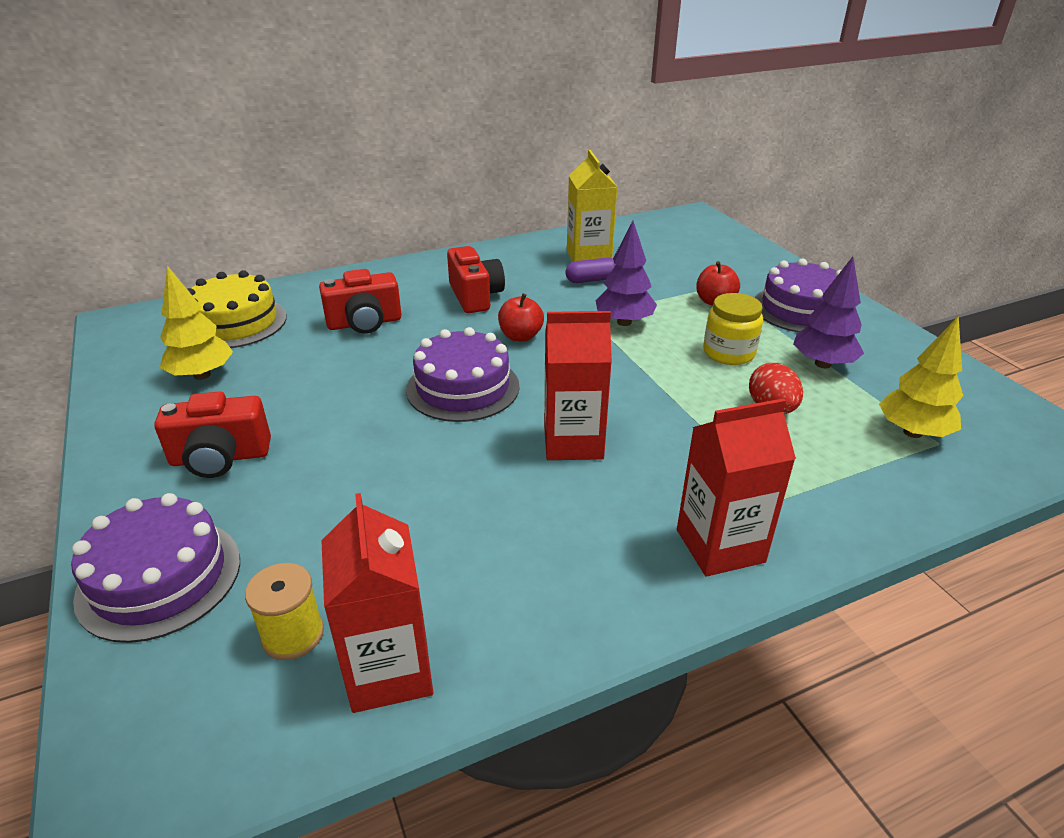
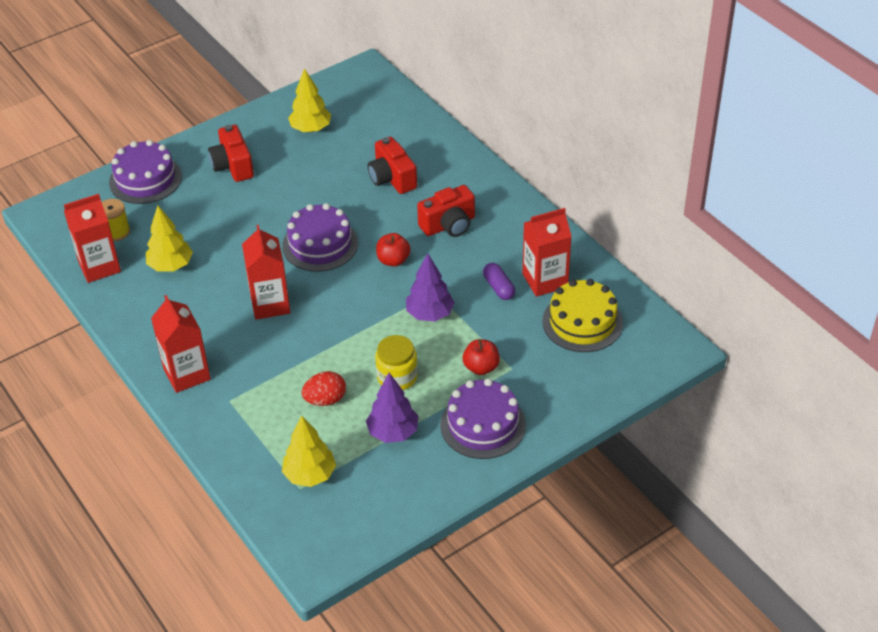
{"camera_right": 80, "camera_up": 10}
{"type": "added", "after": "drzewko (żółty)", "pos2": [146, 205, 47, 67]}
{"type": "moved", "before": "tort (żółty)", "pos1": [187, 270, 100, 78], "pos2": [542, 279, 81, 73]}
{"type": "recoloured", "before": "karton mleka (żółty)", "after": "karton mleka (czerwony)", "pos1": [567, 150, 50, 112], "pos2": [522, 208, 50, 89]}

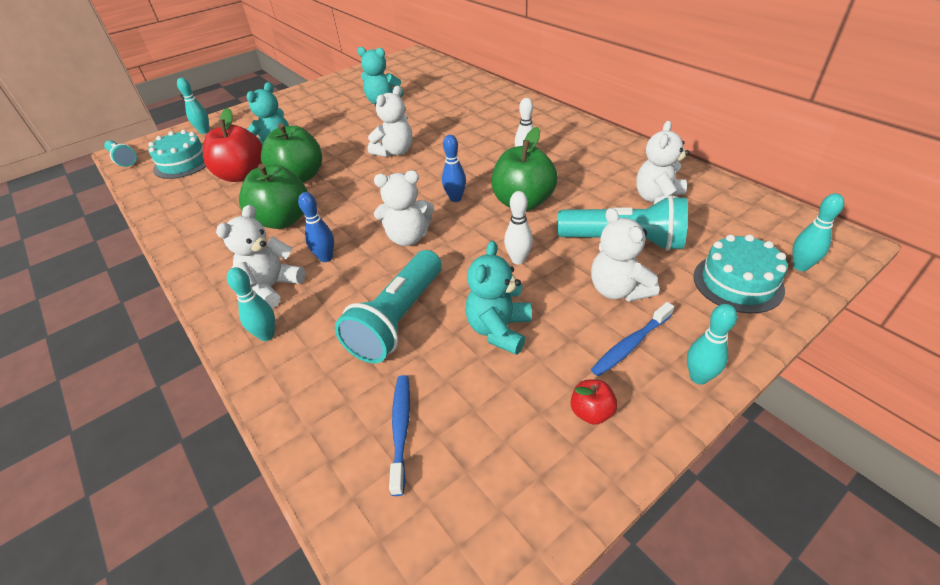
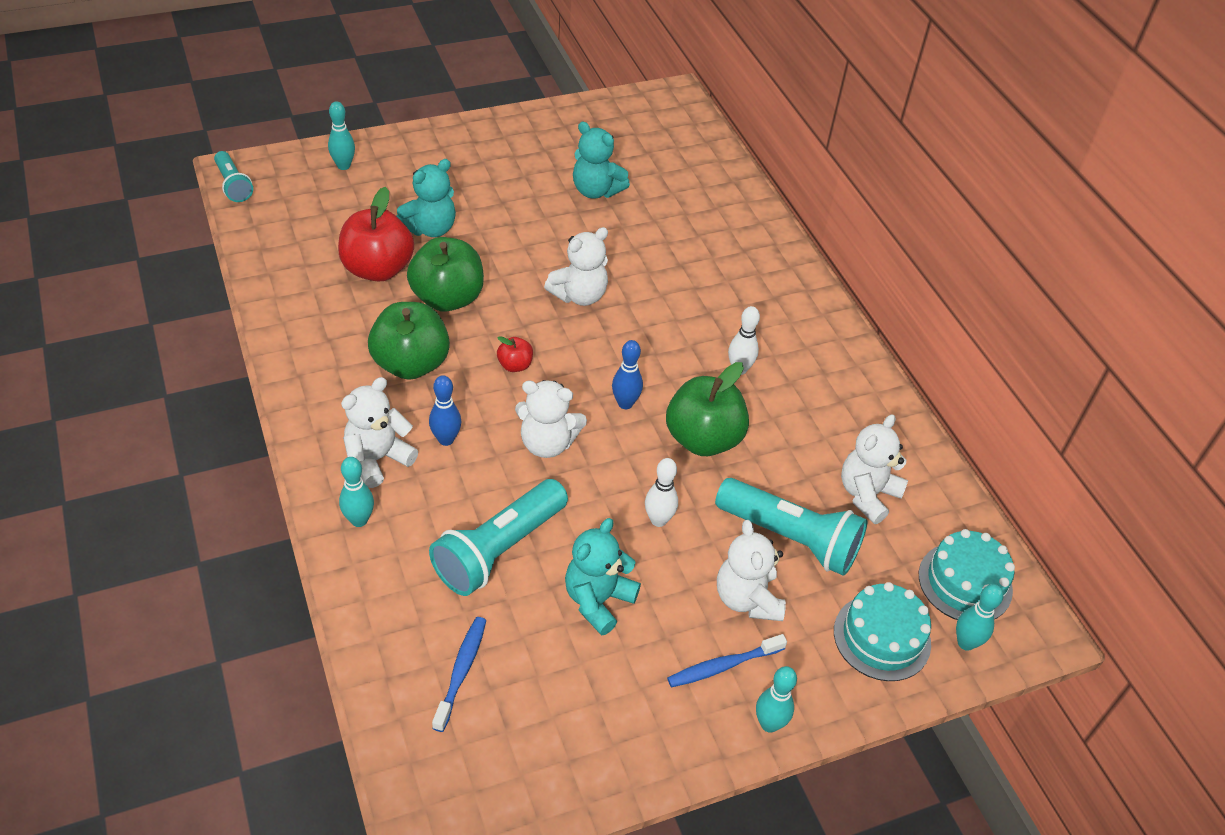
{"camera_right": 10, "camera_up": 5}
{"type": "moved", "before": "tort (turkusowy)", "pos1": [148, 130, 58, 49], "pos2": [919, 529, 96, 91]}
{"type": "moved", "before": "jabłko (czerwony)", "pos1": [570, 380, 48, 45], "pos2": [497, 336, 36, 36]}

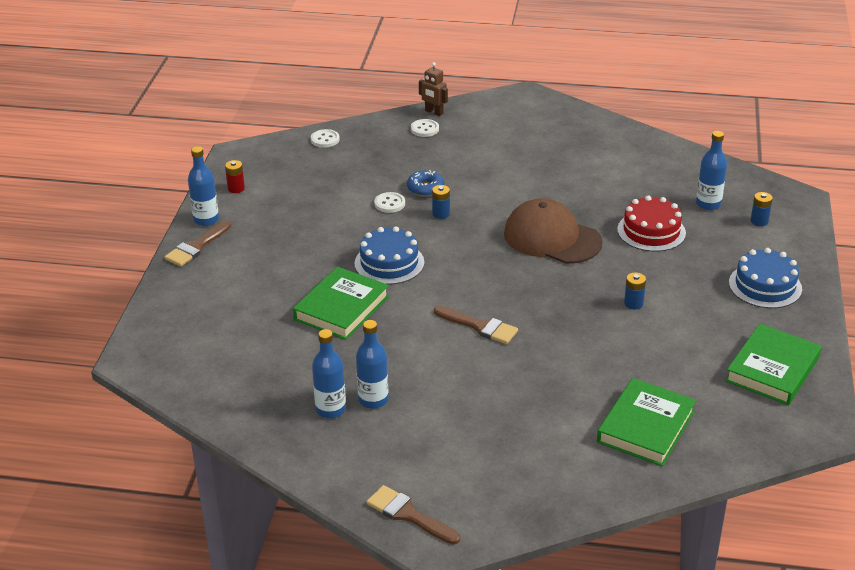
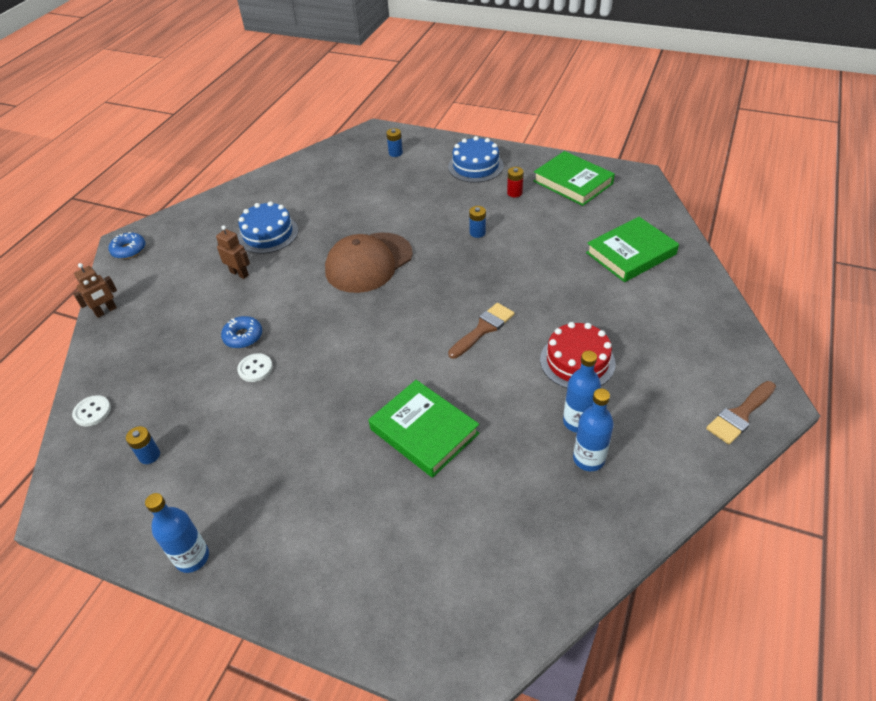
{"camera_right": -75, "camera_up": 10}
{"type": "removed", "before": "pędzel (brązowy)", "pos1": [164, 221, 67, 45]}
{"type": "removed", "before": "guzik (biały)", "pos1": [411, 119, 28, 18]}
{"type": "removed", "before": "butelka (niebieski)", "pos1": [696, 131, 31, 79]}
{"type": "added", "after": "donut (niebieski)", "pos2": [109, 232, 37, 27]}
{"type": "added", "after": "robot (brązowy)", "pos2": [216, 225, 34, 54]}
{"type": "moved", "before": "bateria (czerwony)", "pos1": [225, 160, 20, 33], "pos2": [507, 167, 17, 30]}
{"type": "moved", "before": "tort (niebieski)", "pos1": [355, 226, 69, 59], "pos2": [238, 201, 60, 53]}
{"type": "moved", "before": "bateria (niebieski)", "pos1": [432, 185, 18, 34], "pos2": [126, 426, 34, 38]}
{"type": "moved", "before": "tort (czerwony)", "pos1": [617, 195, 69, 57], "pos2": [540, 322, 76, 66]}
{"type": "turned", "before": "książka (zielony)", "pos1": [597, 378, 99, 88], "pos2": [586, 217, 93, 65], "turn": -75}

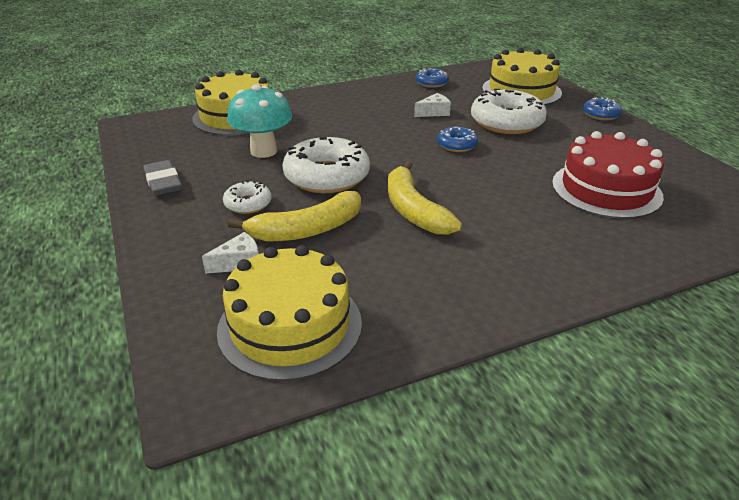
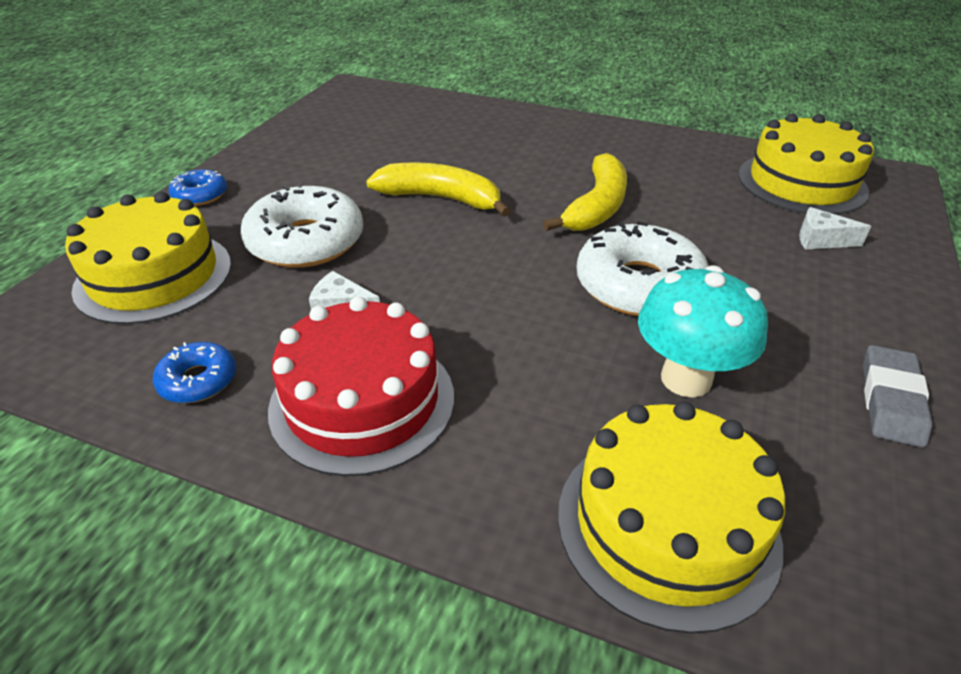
{"camera_right": -135, "camera_up": 5}
{"type": "removed", "before": "donut (biały)", "pos1": [223, 180, 49, 34]}
{"type": "removed", "before": "donut (niebieski)", "pos1": [437, 127, 41, 25]}
{"type": "moved", "before": "banan (żółty)", "pos1": [227, 191, 134, 50], "pos2": [366, 162, 145, 55]}
{"type": "moved", "before": "tort (czerwony)", "pos1": [552, 131, 112, 88], "pos2": [268, 296, 186, 180]}

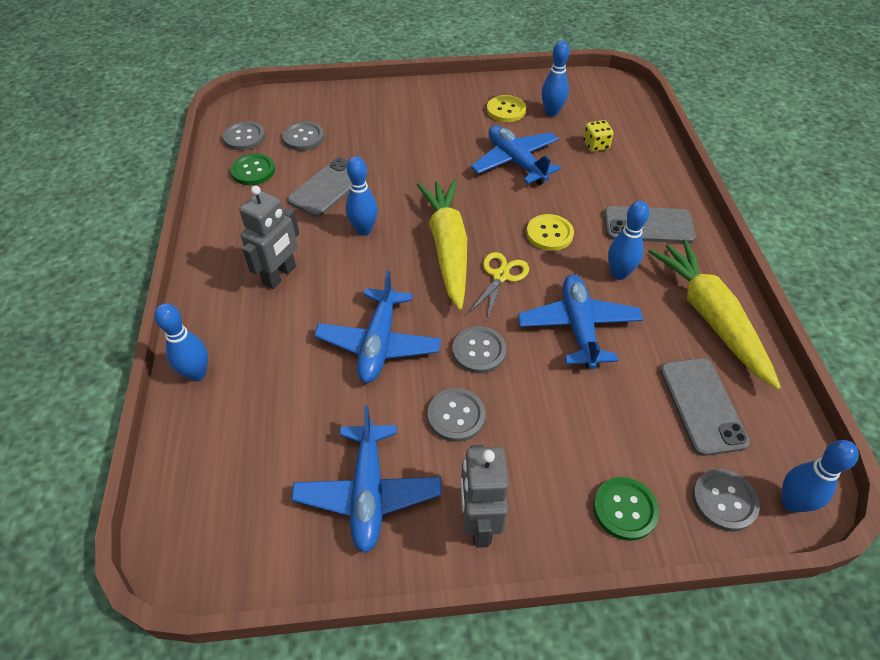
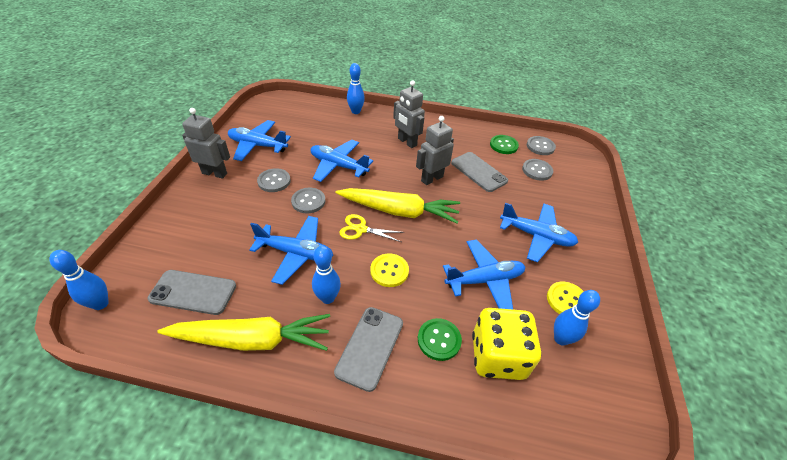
{"camera_right": 105, "camera_up": -5}
{"type": "removed", "before": "guzik (szary)", "pos1": [692, 469, 68, 62]}
{"type": "added", "after": "samolot (niebieski)", "pos2": [500, 203, 78, 59]}
{"type": "moved", "before": "guzik (zielony)", "pos1": [593, 477, 66, 64], "pos2": [418, 318, 44, 43]}
{"type": "replaced", "before": "kręgiel (niebieski)", "after": "robot (szary)", "pos1": [346, 156, 32, 79], "pos2": [416, 116, 38, 69]}
{"type": "turned", "before": "nożyczki (żółty)", "pos1": [468, 252, 61, 69], "pos2": [339, 214, 66, 28], "turn": 150}
{"type": "resized", "before": "kostka do gry (żółty)", "pos1": [583, 120, 30, 32], "pos2": [472, 308, 69, 72], "scale": 2.17}

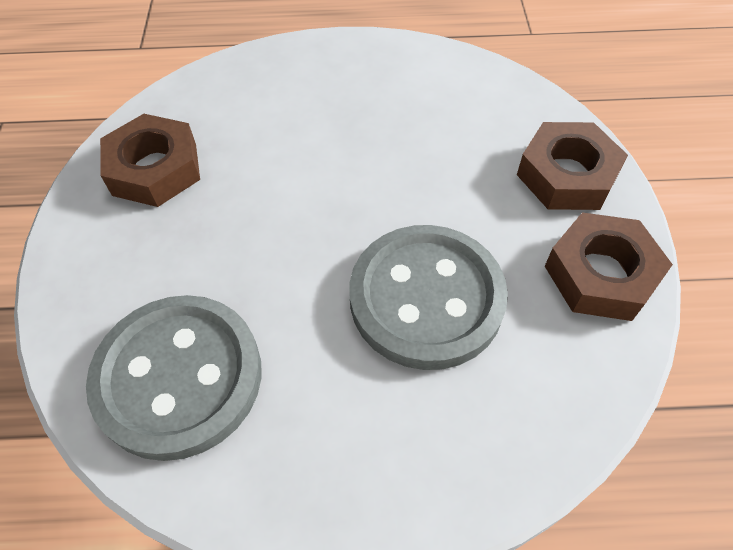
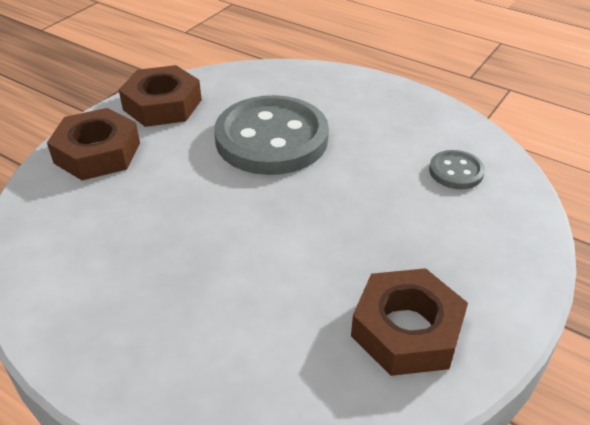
{"camera_right": -145, "camera_up": -15}
{"type": "resized", "before": "guzik (szary)", "pos1": [86, 295, 175, 166], "pos2": [429, 150, 56, 39], "scale": 0.45}

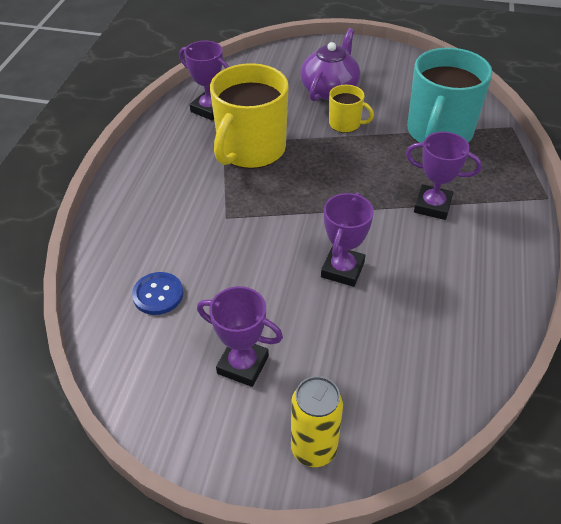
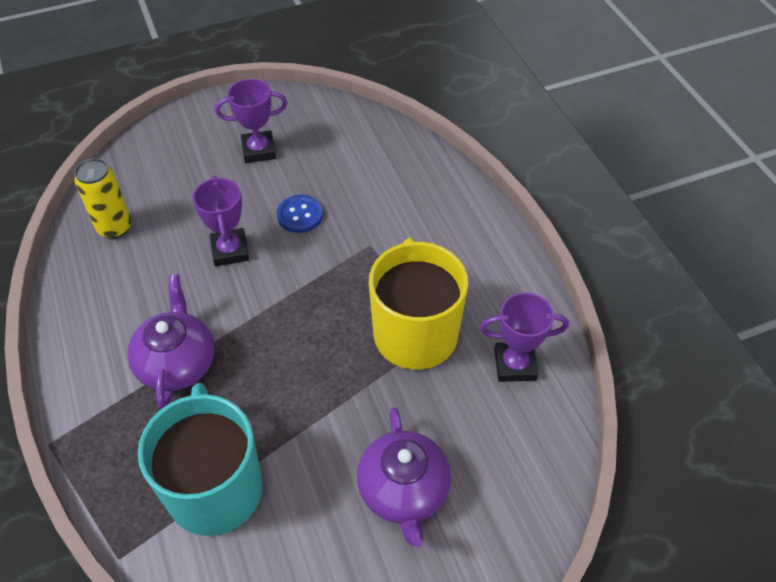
{"camera_right": 145, "camera_up": 5}
{"type": "removed", "before": "kubek (żółty)", "pos1": [329, 85, 45, 48]}
{"type": "moved", "before": "guzik (niebieski)", "pos1": [132, 272, 51, 43], "pos2": [277, 195, 46, 38]}
{"type": "moved", "before": "puszka (żółty)", "pos1": [291, 376, 52, 91], "pos2": [74, 158, 57, 81]}
{"type": "replaced", "before": "puchar (fioletowy)", "after": "imbryk (fioletowy)", "pos1": [406, 132, 76, 88], "pos2": [127, 275, 87, 134]}

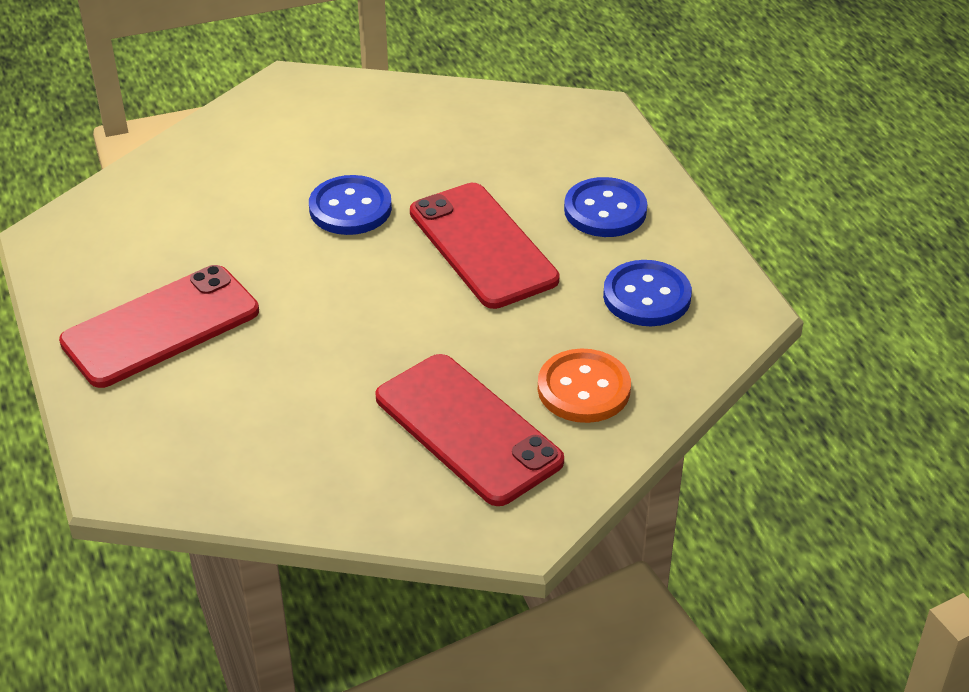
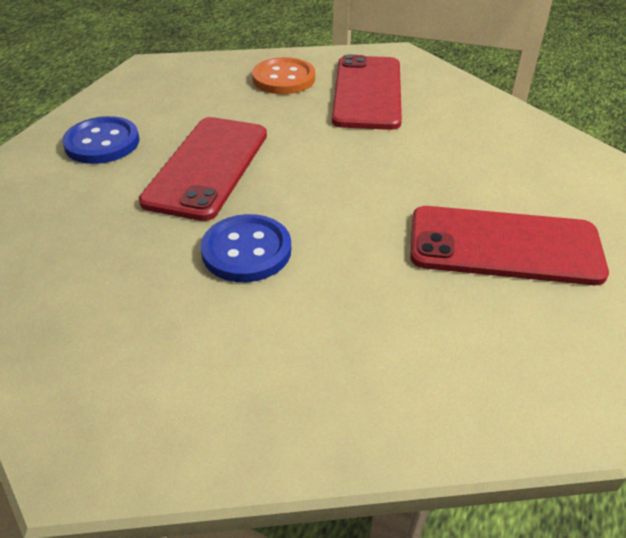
{"camera_right": -135, "camera_up": 0}
{"type": "removed", "before": "guzik (niebieski)", "pos1": [603, 260, 89, 66]}

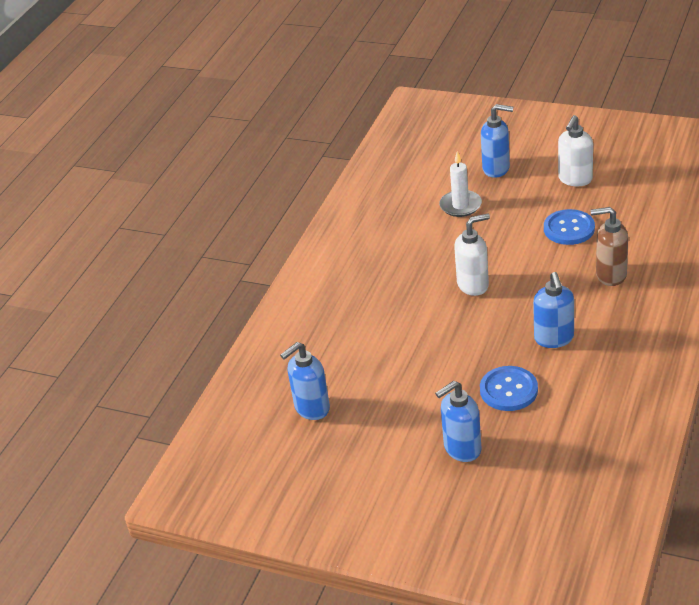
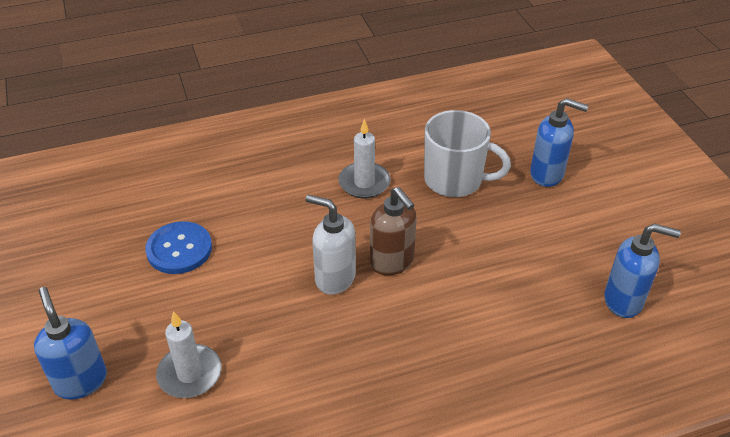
{"camera_right": -135, "camera_up": 5}
{"type": "removed", "before": "dozownik mydła (biały)", "pos1": [558, 115, 35, 71]}
{"type": "moved", "before": "dozownik mydła (brązowy)", "pos1": [590, 207, 38, 79], "pos2": [370, 187, 47, 89]}
{"type": "replaced", "before": "guzik (niebieski)", "after": "kubek (biały)", "pos1": [480, 366, 58, 45], "pos2": [424, 110, 87, 87]}
{"type": "replaced", "before": "dozownik mydła (niebieski)", "after": "świeca (biały)", "pos1": [533, 272, 41, 76], "pos2": [338, 119, 53, 79]}

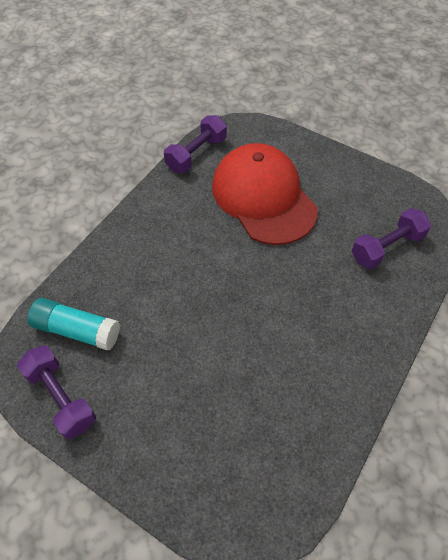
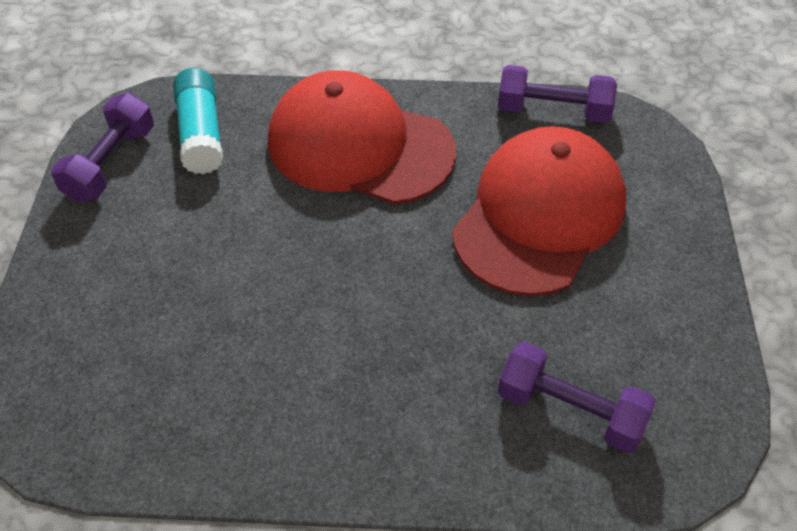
{"camera_right": 60, "camera_up": -5}
{"type": "added", "after": "czapka (czerwony)", "pos2": [268, 70, 188, 135]}

